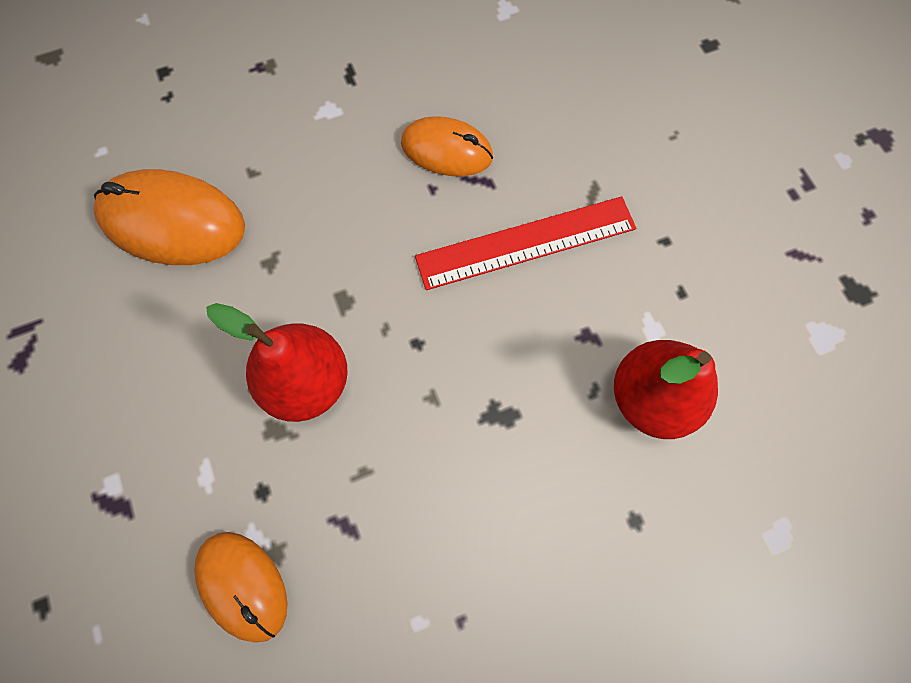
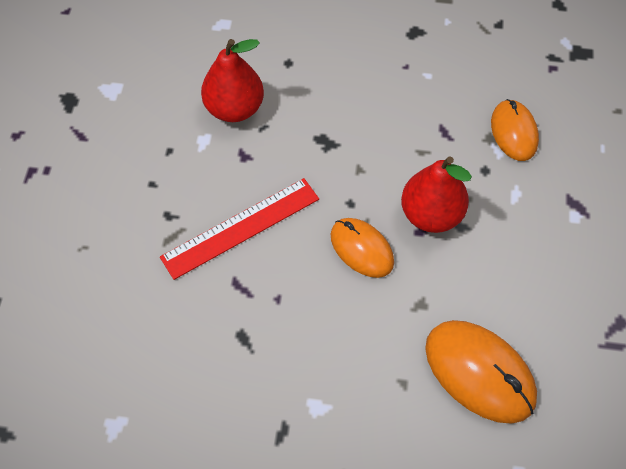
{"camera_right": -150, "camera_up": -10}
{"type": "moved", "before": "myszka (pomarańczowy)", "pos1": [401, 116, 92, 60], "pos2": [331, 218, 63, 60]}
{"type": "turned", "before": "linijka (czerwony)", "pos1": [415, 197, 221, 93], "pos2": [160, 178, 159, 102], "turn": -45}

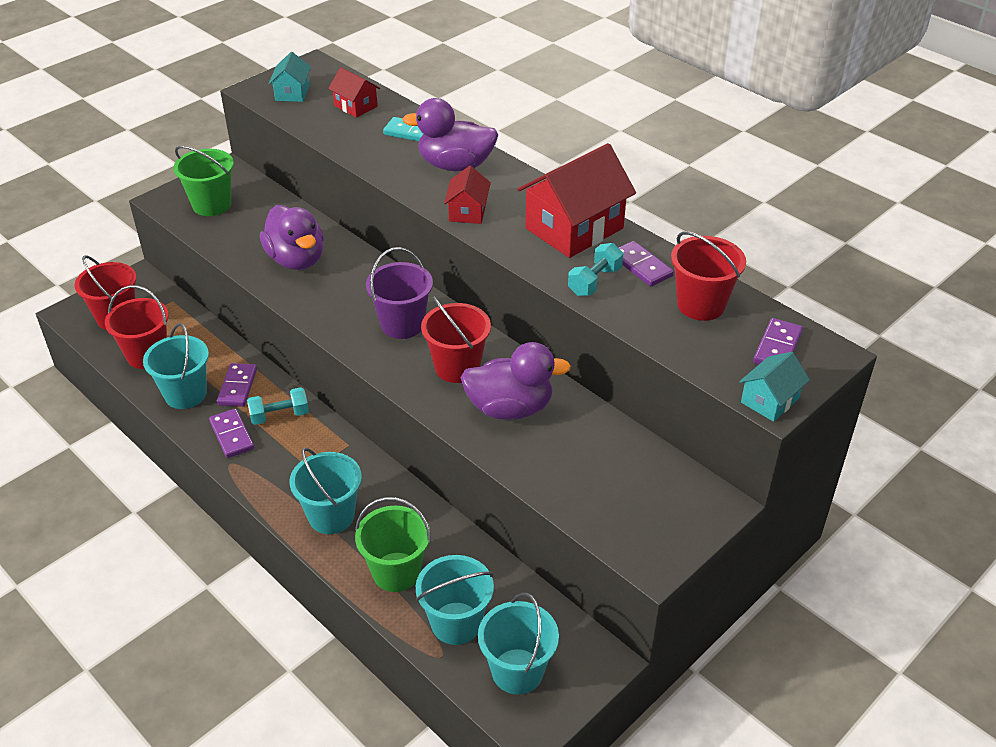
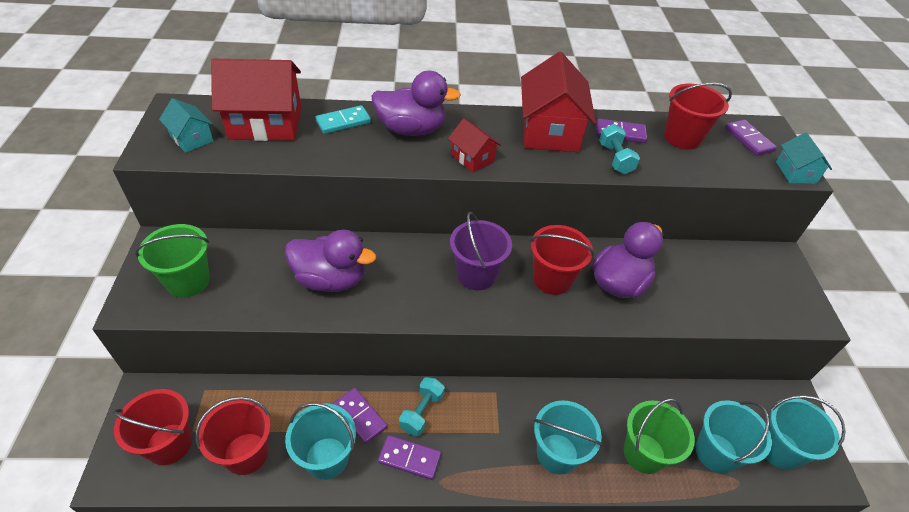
{"camera_right": -50, "camera_up": 5}
{"type": "turned", "before": "kaczka (fioletowy)", "pos1": [402, 98, 96, 73], "pos2": [371, 71, 90, 65], "turn": -135}
{"type": "resized", "before": "domek (czerwony)", "pos1": [328, 67, 52, 51], "pos2": [211, 59, 90, 82], "scale": 1.95}

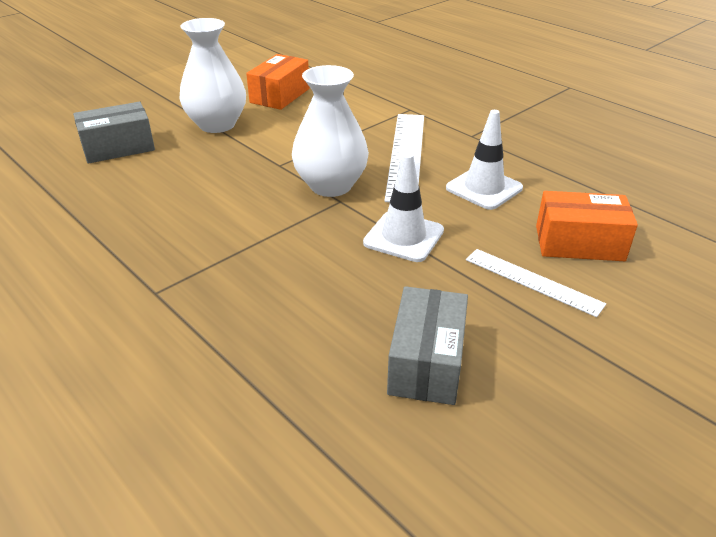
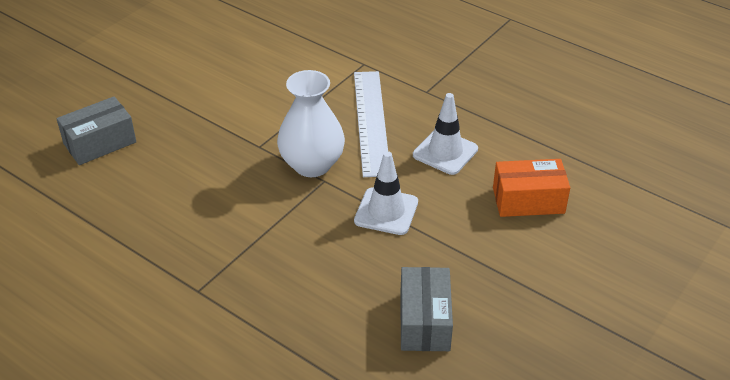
{"camera_right": -10, "camera_up": 5}
{"type": "removed", "before": "wazon (biały)", "pos1": [180, 18, 66, 115]}
{"type": "removed", "before": "pudełko (pomarańczowy)", "pos1": [246, 54, 64, 56]}
{"type": "removed", "before": "linijka (biały)", "pos1": [466, 249, 140, 68]}

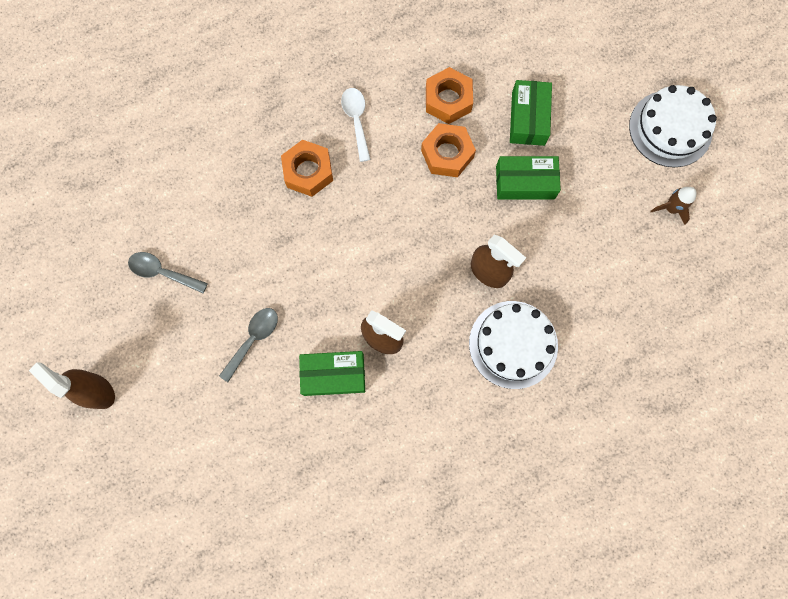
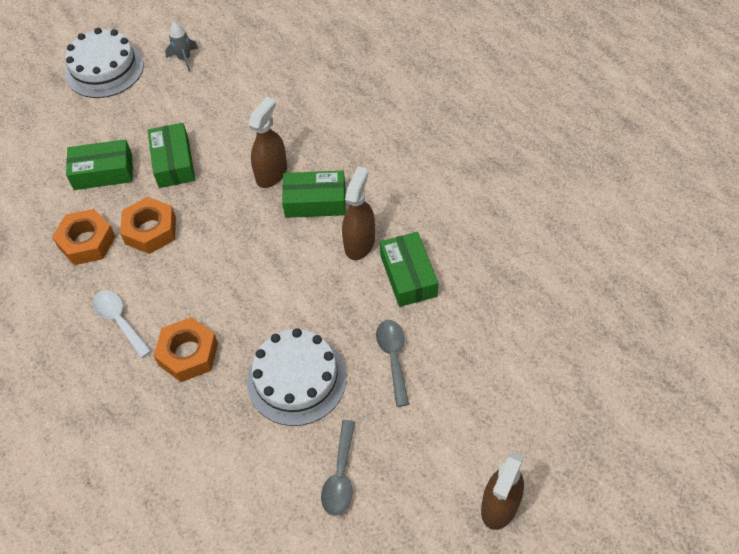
{"camera_right": -100, "camera_up": -20}
{"type": "added", "after": "pudełko (zielony)", "pos2": [282, 171, 64, 47]}
{"type": "moved", "before": "tort (biały)", "pos1": [469, 301, 89, 88], "pos2": [247, 328, 100, 98]}
{"type": "recoloured", "before": "rakieta (brązowy)", "after": "rakieta (szary)", "pos1": [651, 187, 46, 38], "pos2": [165, 22, 34, 50]}
{"type": "turned", "before": "łyżka (szary)", "pos1": [219, 308, 59, 74], "pos2": [376, 320, 33, 87], "turn": 60}
{"type": "turned", "before": "łyżka (biały)", "pos1": [341, 88, 30, 74], "pos2": [93, 290, 58, 68], "turn": 75}

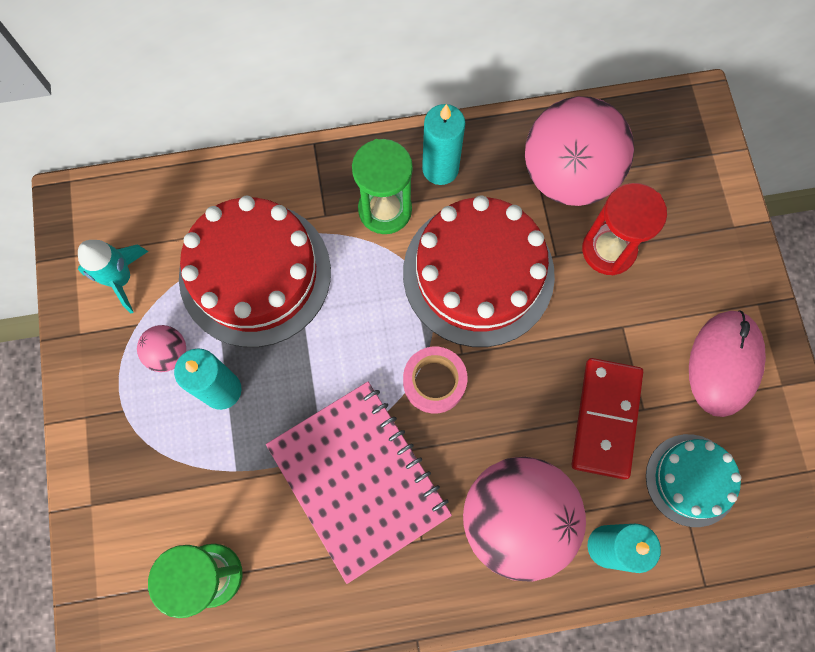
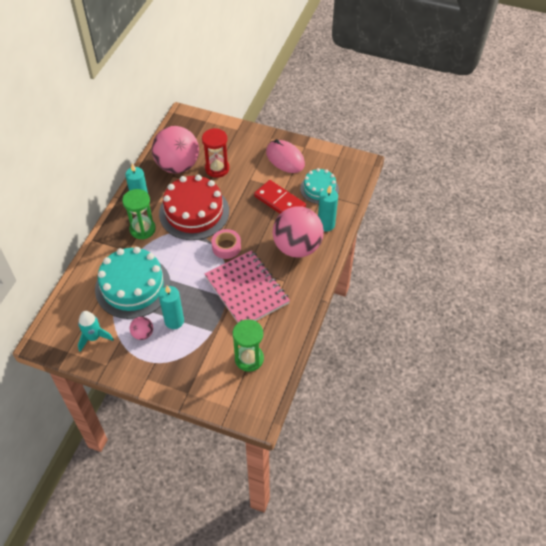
{"camera_right": -60, "camera_up": -20}
{"type": "recoloured", "before": "tort (czerwony)", "after": "tort (turkusowy)", "pos1": [179, 196, 152, 151], "pos2": [95, 247, 76, 72]}
{"type": "turned", "before": "zeszyt (różowy)", "pos1": [266, 382, 186, 202], "pos2": [205, 250, 85, 73], "turn": 60}

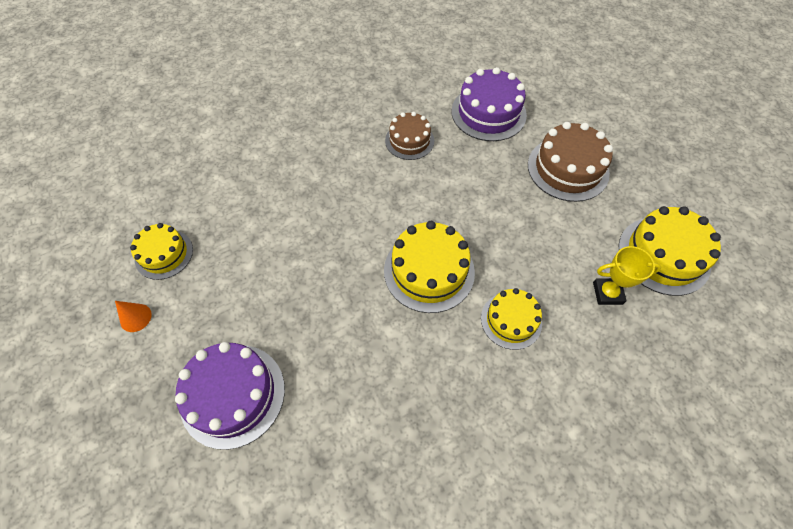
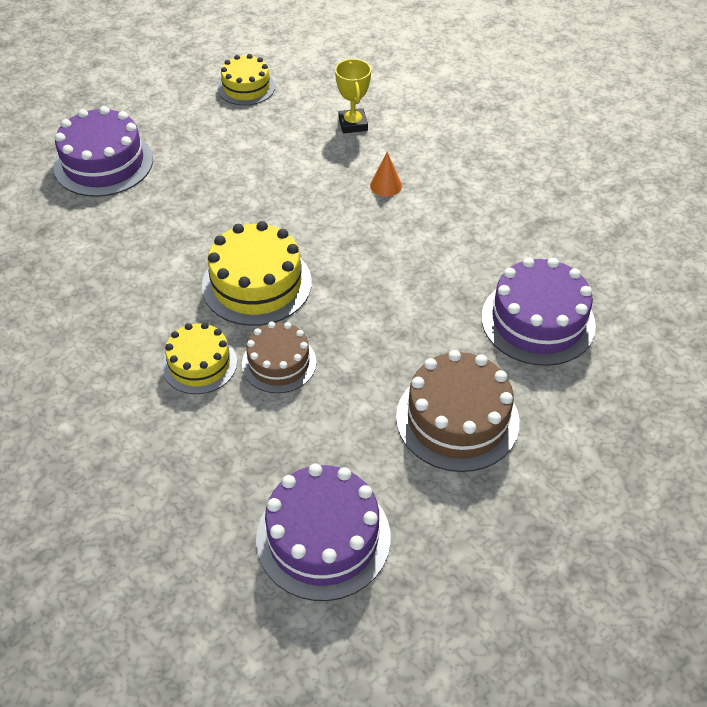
{"camera_right": 80, "camera_up": -10}
{"type": "moved", "before": "stożek (pomarańczowy)", "pos1": [115, 301, 37, 31], "pos2": [370, 152, 32, 45]}
{"type": "moved", "before": "tort (brązowy)", "pos1": [385, 112, 49, 48], "pos2": [242, 322, 74, 71]}
{"type": "moved", "before": "puchar (żółty)", "pos1": [593, 246, 68, 59], "pos2": [335, 59, 36, 75]}
{"type": "recoloured", "before": "tort (żółty)", "after": "tort (fioletowy)", "pos1": [619, 206, 102, 90], "pos2": [256, 463, 135, 138]}

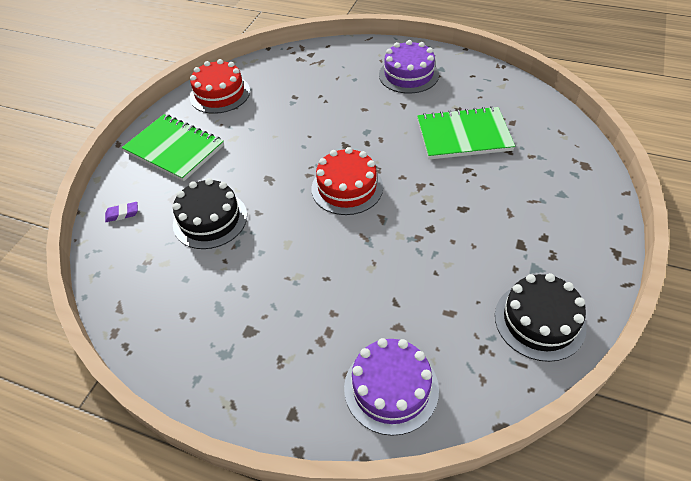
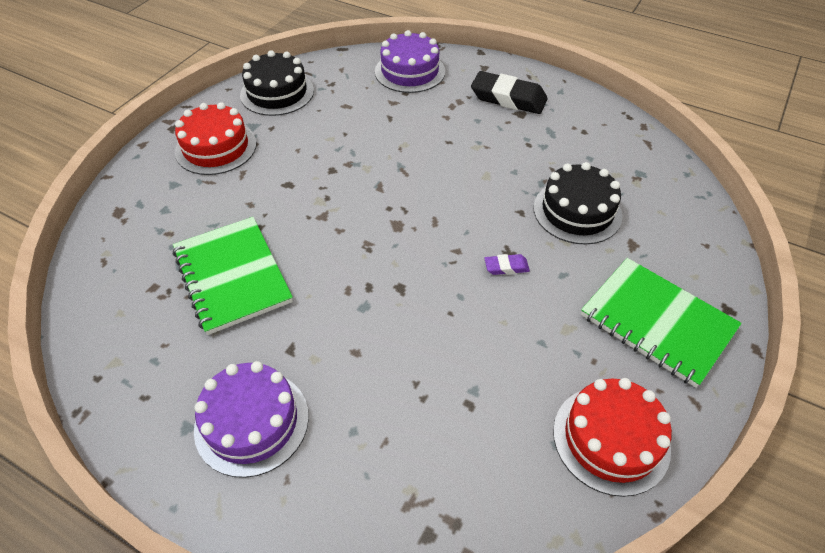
{"camera_right": -175, "camera_up": 0}
{"type": "added", "after": "gumka do mazania (czarny)", "pos2": [471, 71, 77, 43]}
{"type": "moved", "before": "gumka do mazania (fioletowy)", "pos1": [105, 202, 33, 20], "pos2": [484, 254, 46, 21]}
{"type": "moved", "before": "tort (czerwony)", "pos1": [311, 147, 72, 68], "pos2": [175, 102, 81, 73]}
{"type": "turned", "before": "zeszyt (zielony)", "pos1": [417, 106, 98, 54], "pos2": [173, 217, 120, 118], "turn": 60}

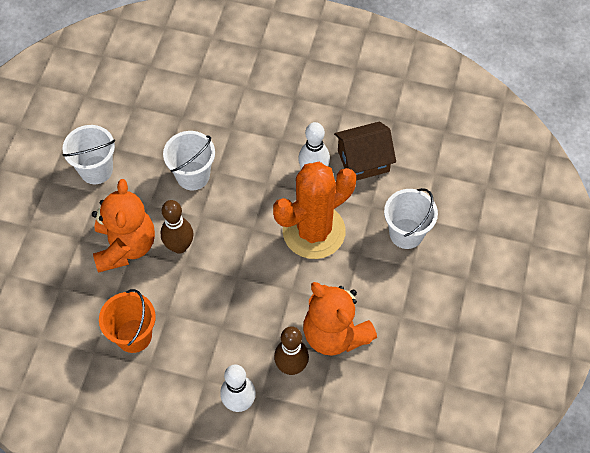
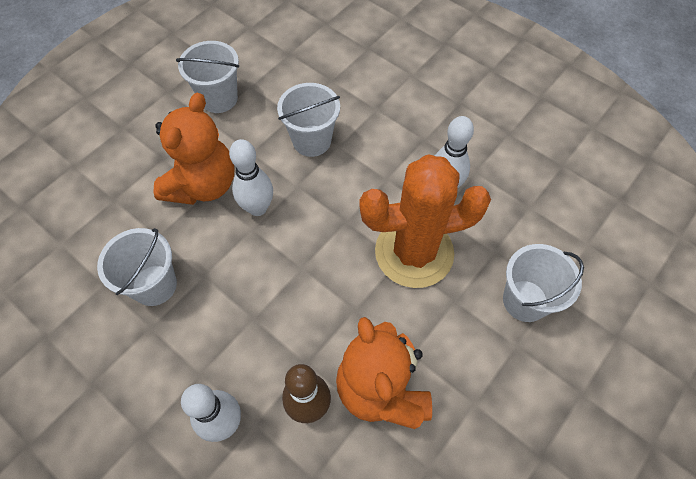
{"camera_right": 25, "camera_up": 0}
{"type": "removed", "before": "domek (brązowy)", "pos1": [334, 121, 62, 60]}
{"type": "recoloured", "before": "wiadro (pomarańczowy)", "after": "wiadro (biały)", "pos1": [99, 289, 57, 64], "pos2": [97, 228, 80, 78]}
{"type": "recoloured", "before": "kręgiel (brązowy)", "after": "kręgiel (biały)", "pos1": [160, 200, 34, 54], "pos2": [229, 139, 44, 77]}

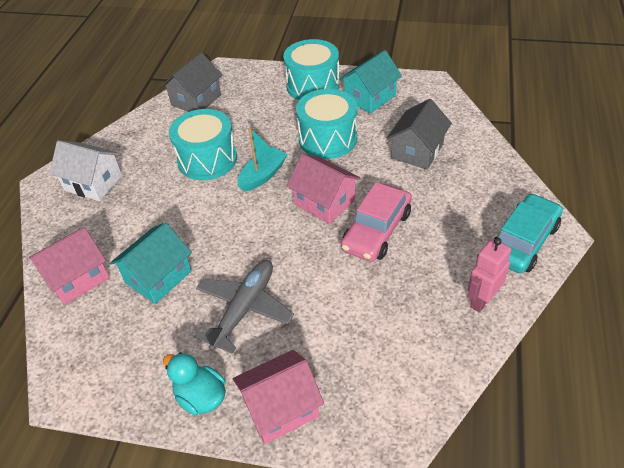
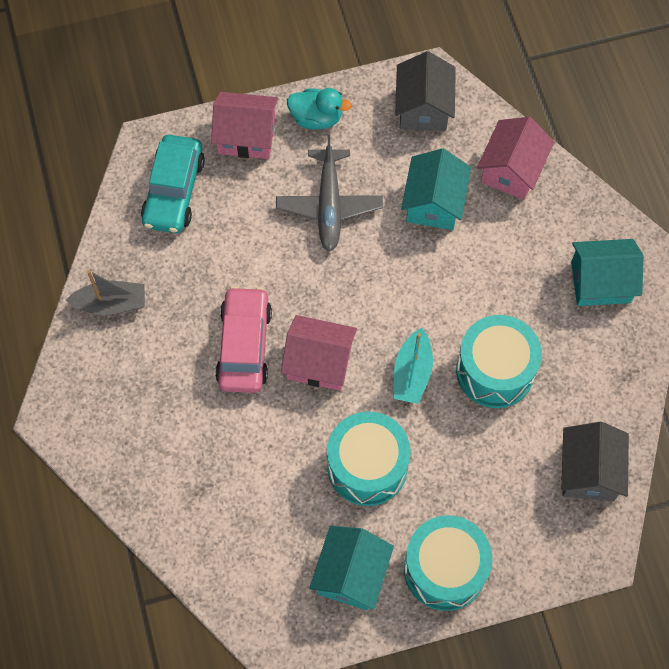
{"camera_right": 150, "camera_up": 20}
{"type": "moved", "before": "domek (szary)", "pos1": [387, 99, 65, 70], "pos2": [395, 51, 61, 80]}
{"type": "moved", "before": "samochód (turkusowy)", "pos1": [494, 193, 69, 81], "pos2": [141, 135, 64, 98]}
{"type": "replaced", "before": "robot (różowy)", "after": "łódka (szary)", "pos1": [467, 238, 44, 75], "pos2": [66, 270, 79, 45]}
{"type": "recoloured", "before": "domek (biały)", "after": "domek (turkusowy)", "pos1": [49, 140, 73, 61], "pos2": [571, 239, 73, 67]}
{"type": "turned", "before": "domek (różowy)", "pos1": [232, 350, 92, 94], "pos2": [211, 92, 67, 67], "turn": 60}

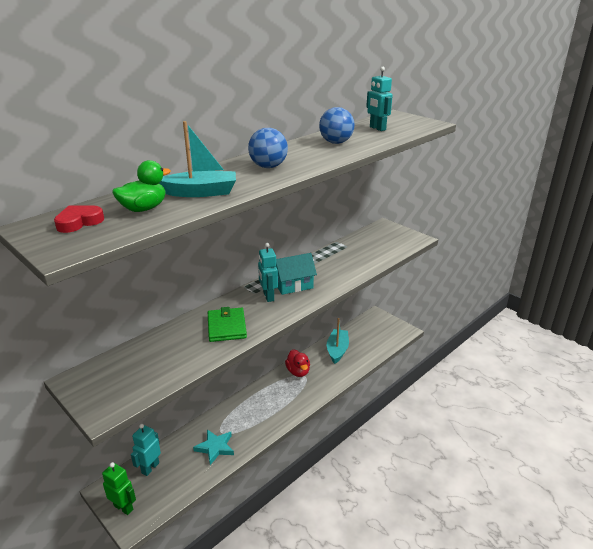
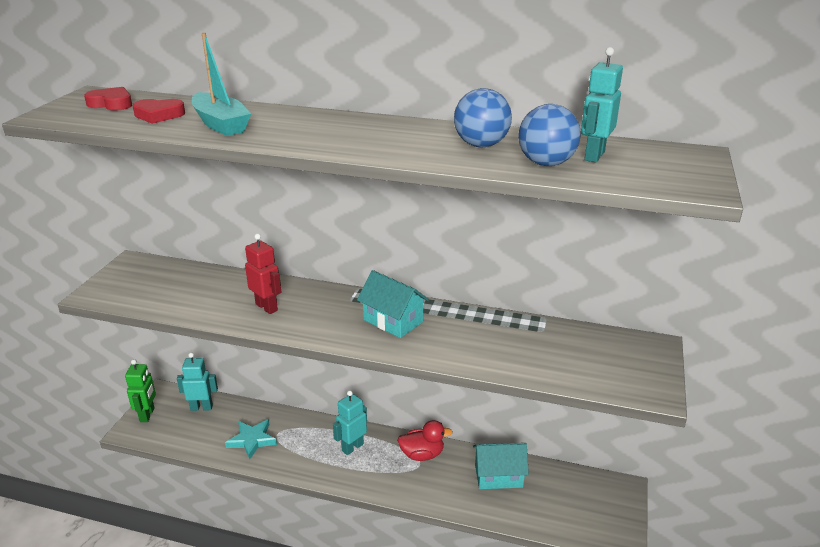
{"camera_right": 60, "camera_up": 0}
{"type": "moved", "before": "piłka (niebieski)", "pos1": [248, 128, 40, 40], "pos2": [518, 104, 63, 62]}
{"type": "moved", "before": "robot (turkusowy)", "pos1": [258, 243, 20, 59], "pos2": [333, 390, 34, 65]}
{"type": "replaced", "before": "kaczka (zielony)", "after": "serce (czerwony)", "pos1": [112, 160, 59, 52], "pos2": [133, 99, 52, 25]}
{"type": "replaced", "before": "portfel (zielony)", "after": "robot (czerwony)", "pos1": [208, 307, 39, 35], "pos2": [245, 233, 36, 81]}
{"type": "replaced", "before": "łódka (turkusowy)", "after": "domek (turkusowy)", "pos1": [327, 318, 22, 46], "pos2": [473, 443, 56, 46]}
{"type": "turned", "before": "kaczka (czerwony)", "pos1": [285, 349, 25, 28], "pos2": [397, 420, 56, 41], "turn": -135}

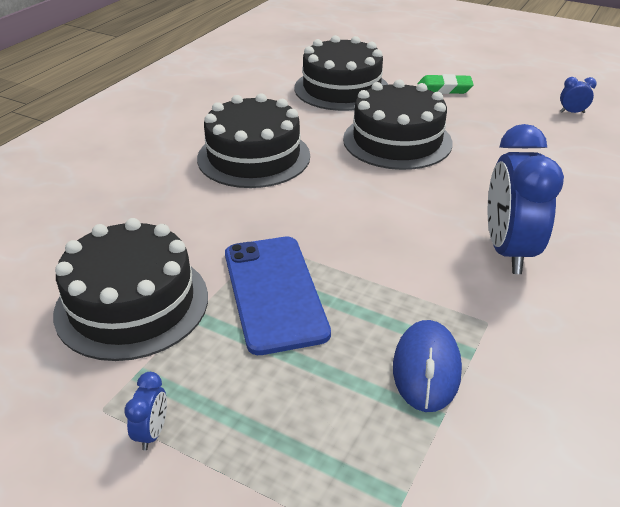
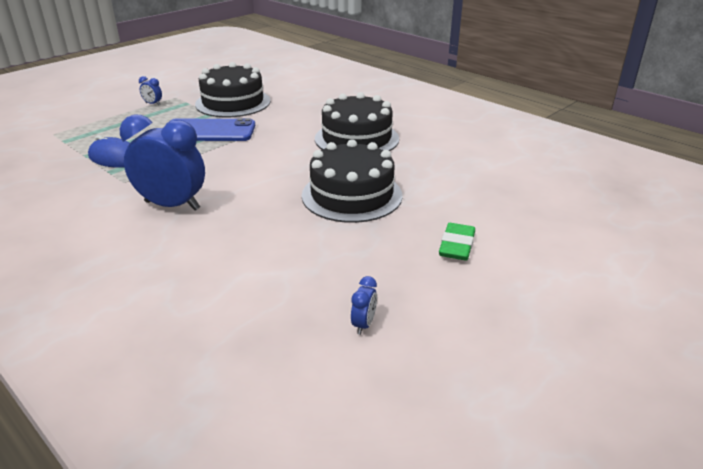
{"camera_right": 105, "camera_up": -5}
{"type": "removed", "before": "tort (czarny)", "pos1": [294, 35, 94, 76]}

